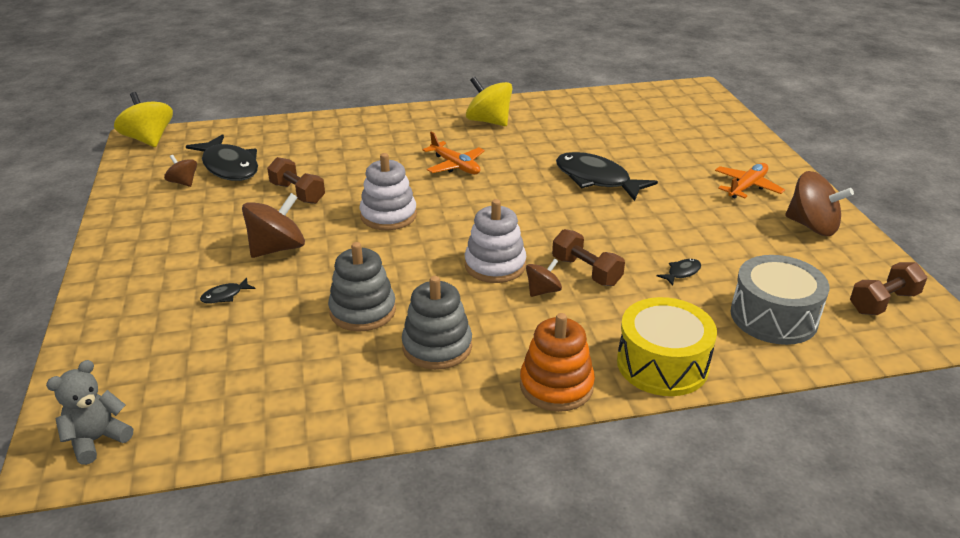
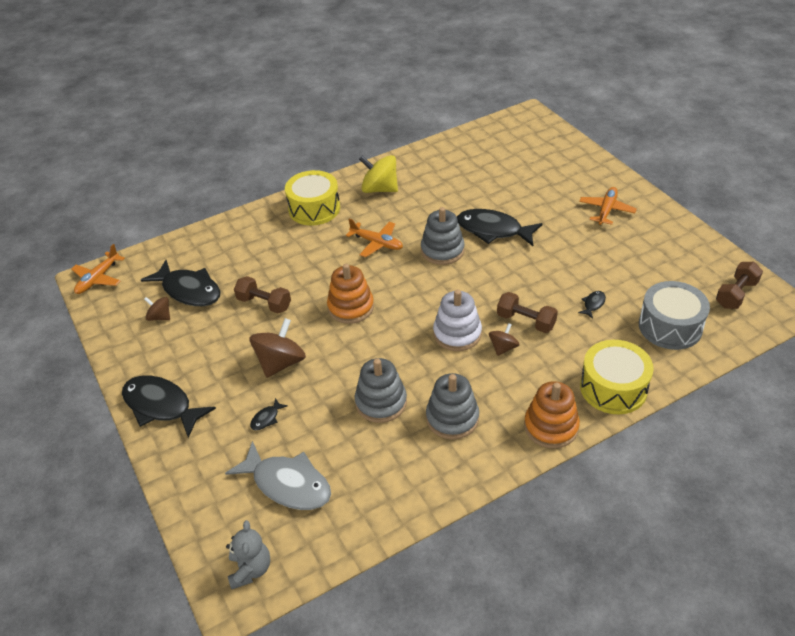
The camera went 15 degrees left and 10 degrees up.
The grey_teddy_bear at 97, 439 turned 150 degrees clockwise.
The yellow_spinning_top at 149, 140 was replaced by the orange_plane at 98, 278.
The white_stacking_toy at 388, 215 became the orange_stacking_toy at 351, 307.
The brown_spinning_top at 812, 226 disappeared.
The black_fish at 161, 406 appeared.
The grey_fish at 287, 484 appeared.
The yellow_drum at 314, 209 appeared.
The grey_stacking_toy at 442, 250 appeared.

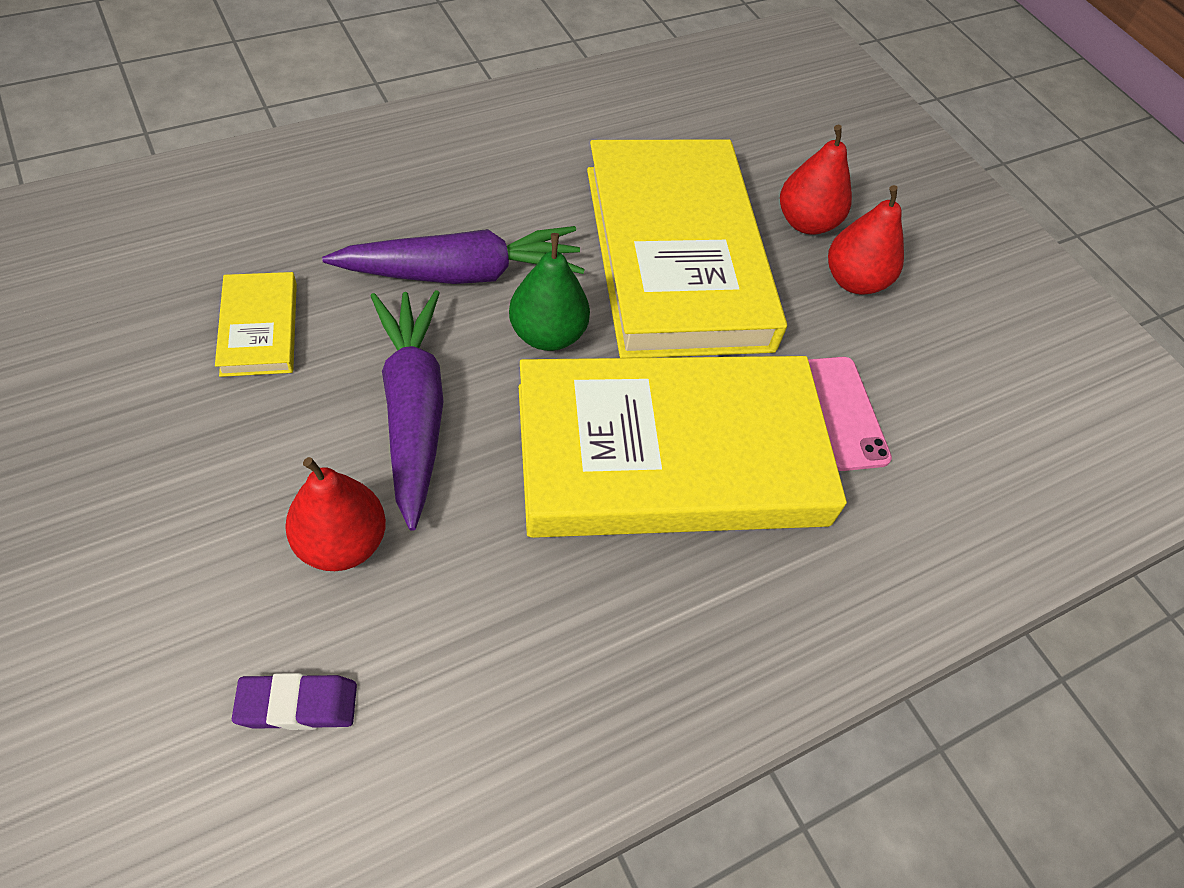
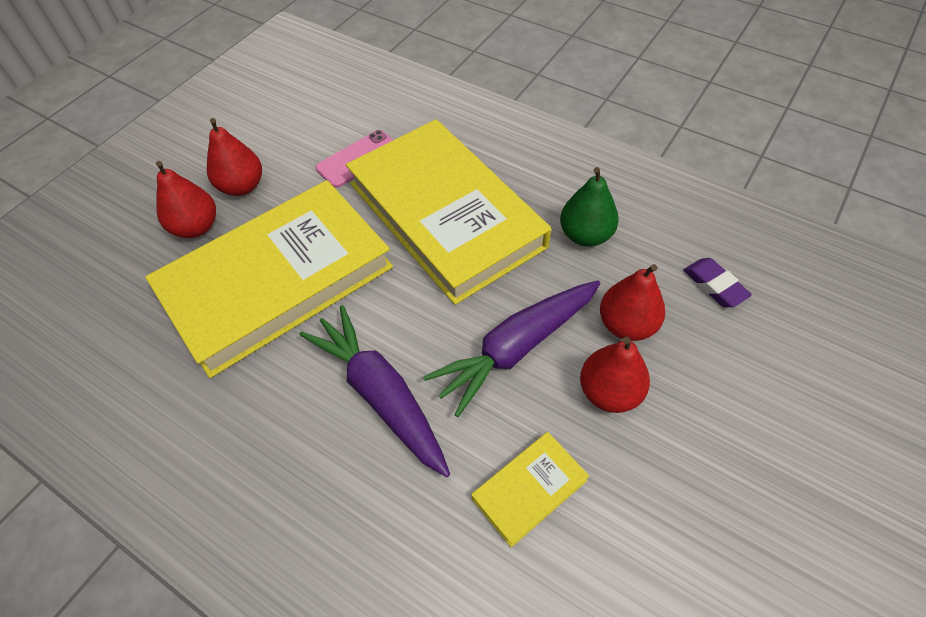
The camera went 110 degrees left and 0 degrees up.
The green_pear moved from 547, 334 to 585, 235.
The red_pear at 609, 392 appeared.

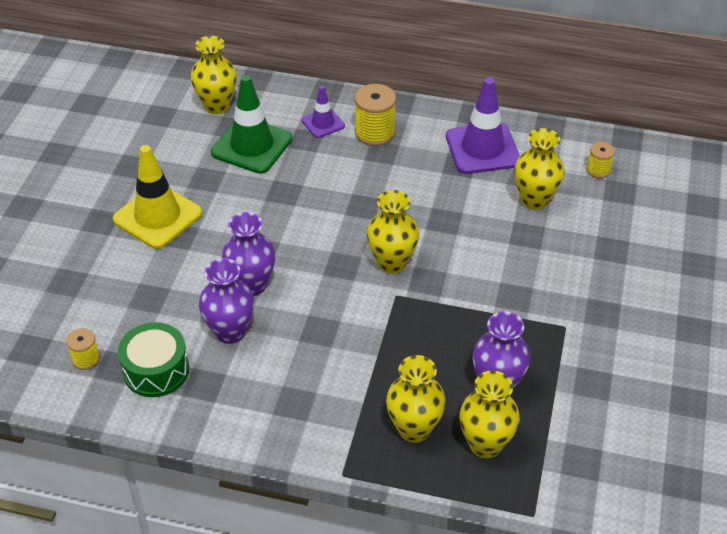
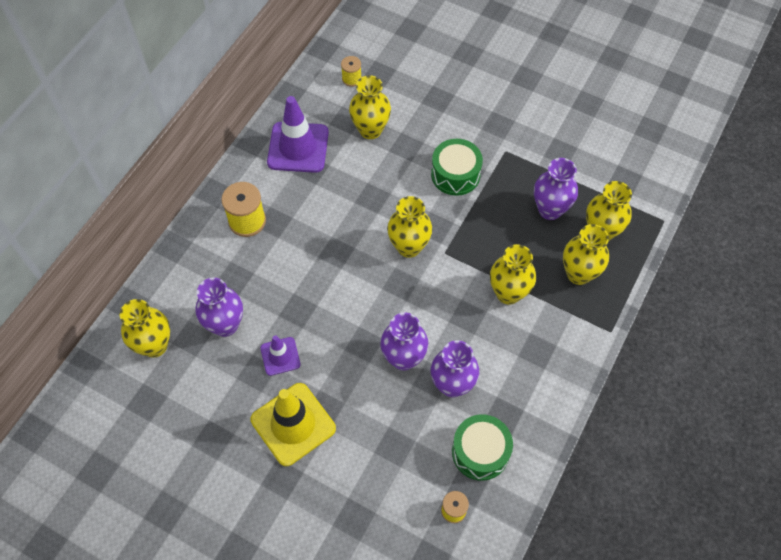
The camera went 75 degrees left and 15 degrees up.
The green_traffic_cone at 252, 146 was replaced by the purple_vase at 225, 325.
The purple_traffic_cone moved from 323, 123 to 280, 356.
The green_drum at 455, 174 appeared.
The yellow_vase at 508, 293 appeared.

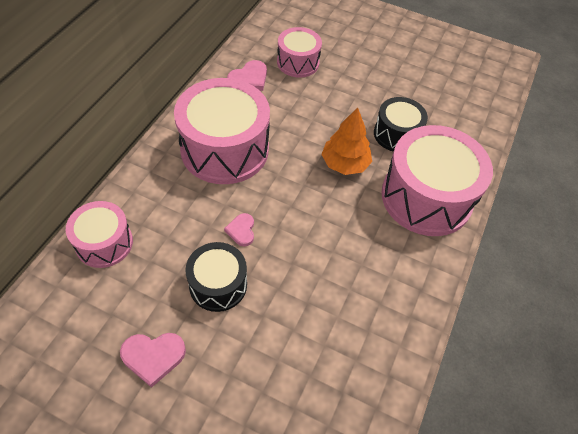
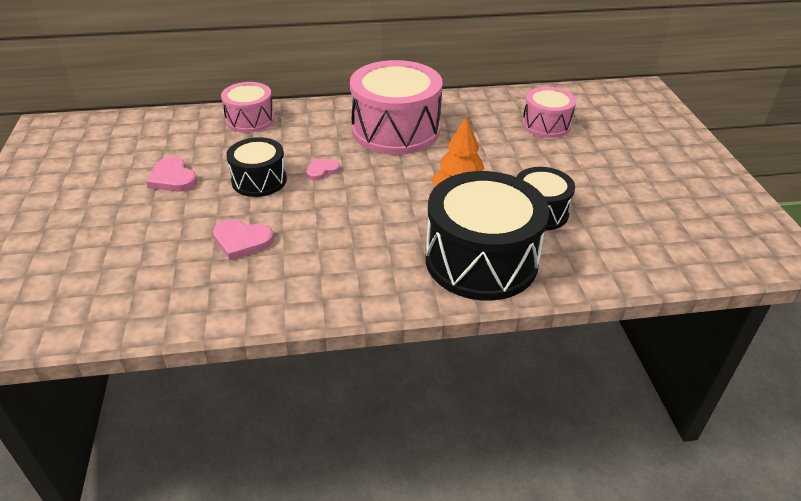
The camera went 60 degrees right and 15 degrees down.
The pink_heart moved from 249, 79 to 242, 241.
The pink_drum at 426, 197 became the black_drum at 481, 260.

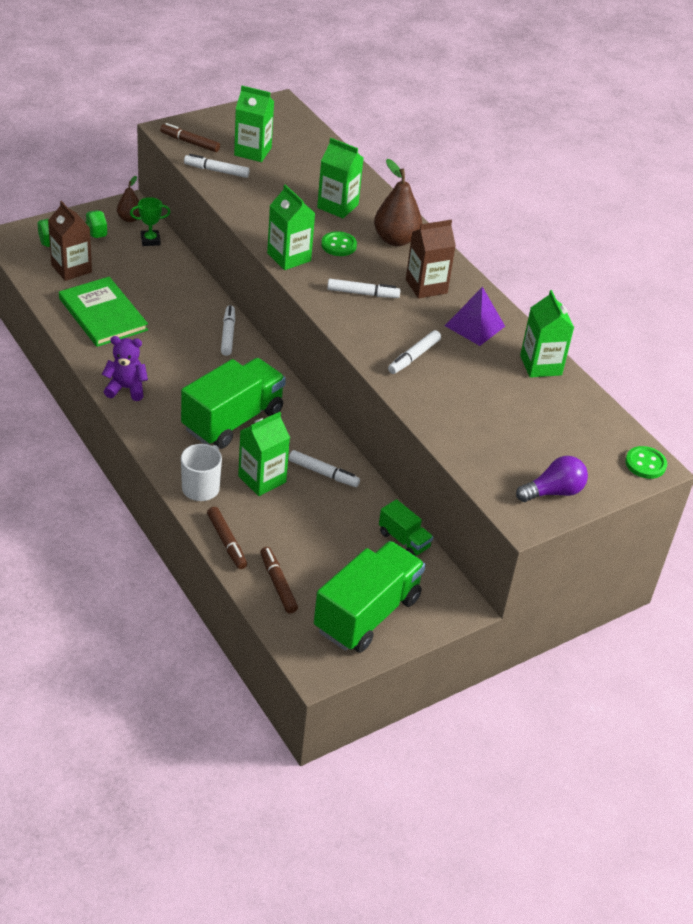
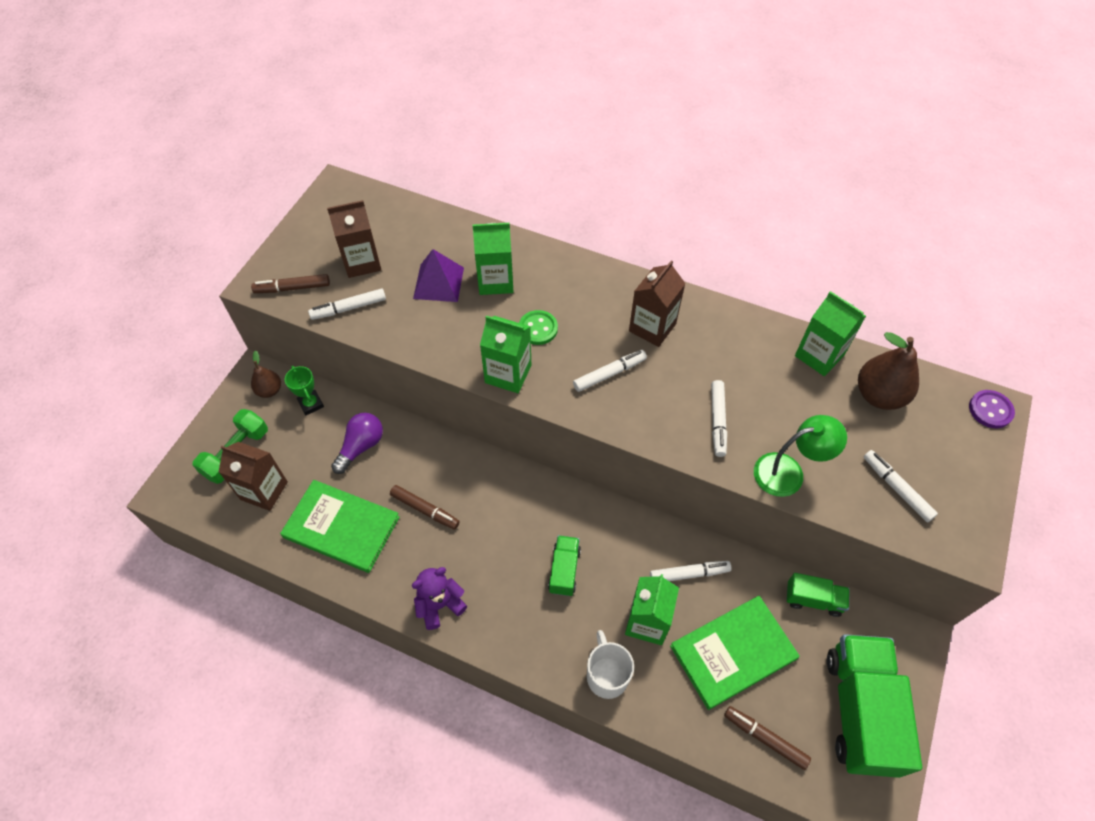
The camera went 30 degrees left and 15 degrees up.
The green_trophy at 150, 240 turned 75 degrees counterclockwise.
The green_truck at 232, 420 changed to 0.49 times the size.
The brown_marker moved from 227, 542 to 425, 510.
The white_marker moved from 228, 334 to 896, 488.
The green_carton at 252, 151 became the brown_carton at 362, 262.
The brown_pear moved from 395, 240 to 879, 395.
The purple_pyramid moved from 475, 326 to 438, 283.
The purple_light_bulb moved from 553, 492 to 361, 446.
The green_button at 645, 464 became the purple_button at 990, 410.
The green_book at 733, 652 appeared.
The green_lamp at 788, 472 appeared.

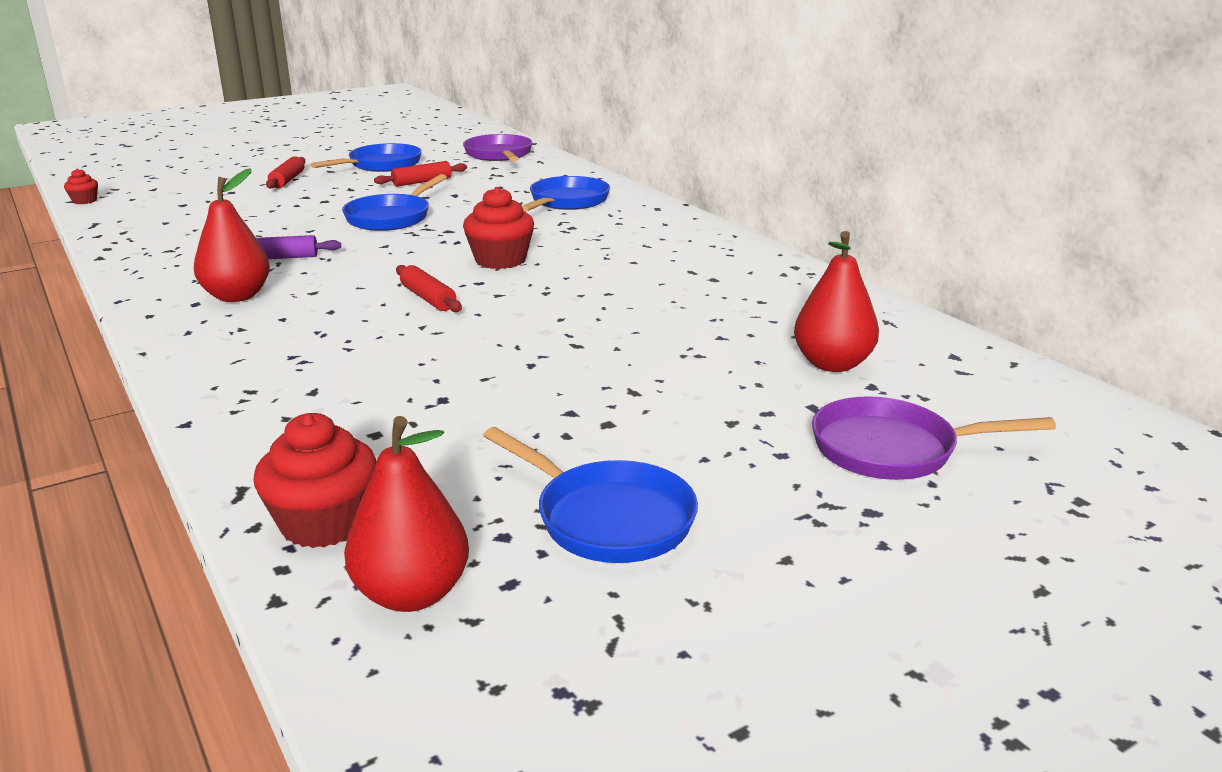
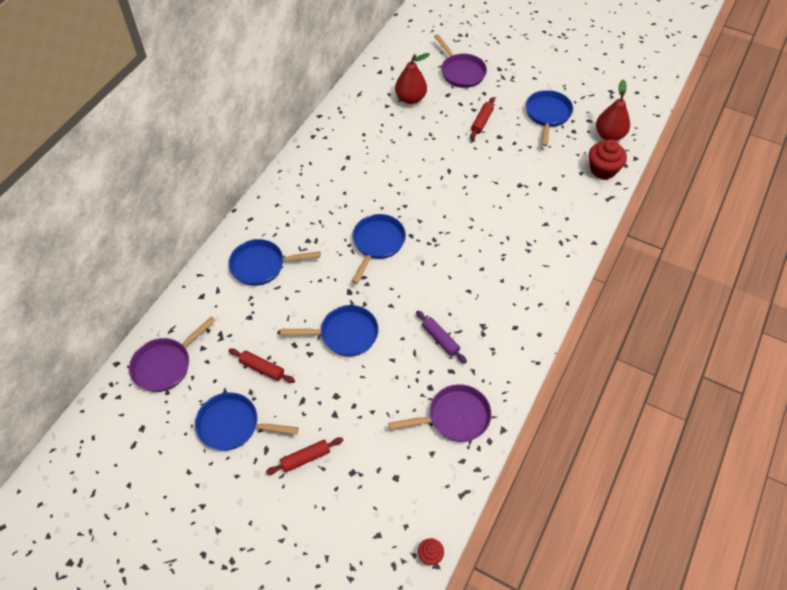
The camera went 120 degrees left and 30 degrees up.
The red_pear at 237, 296 disappeared.
The red_rolling_pin moved from 428, 298 to 482, 122.
The red_cupcake at 500, 260 was replaced by the blue_pan at 377, 243.
The purple_pan at 454, 417 appeared.

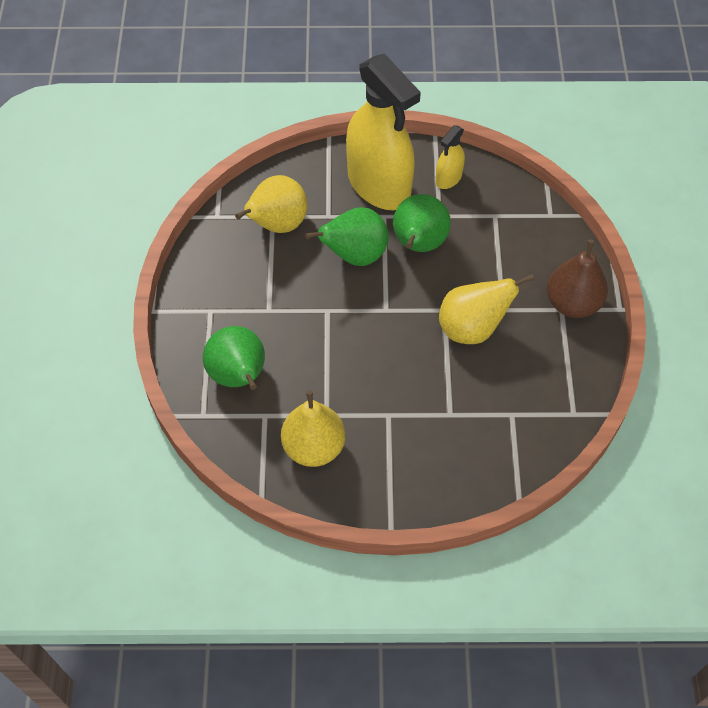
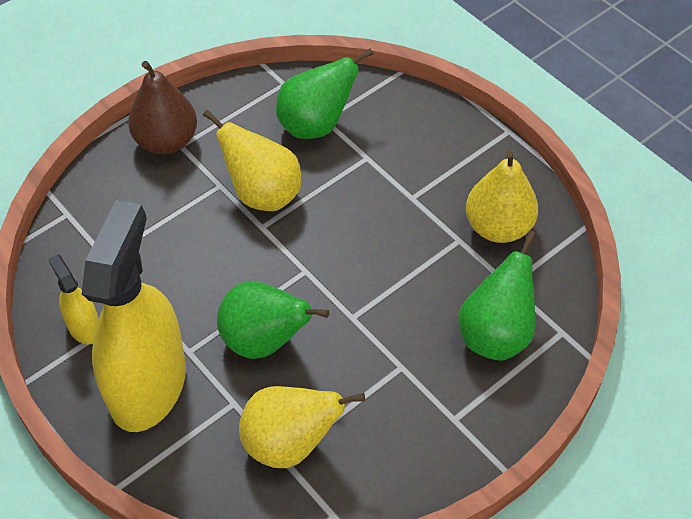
The camera went 130 degrees left and 5 degrees down.
The green_pear moved from 418, 244 to 316, 125.
The yellow_spray_bottle at 448, 178 turned 120 degrees counterclockwise.

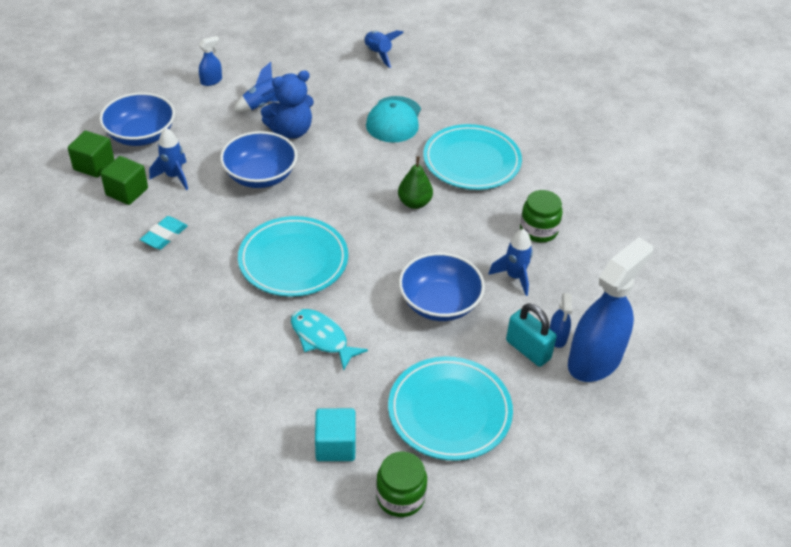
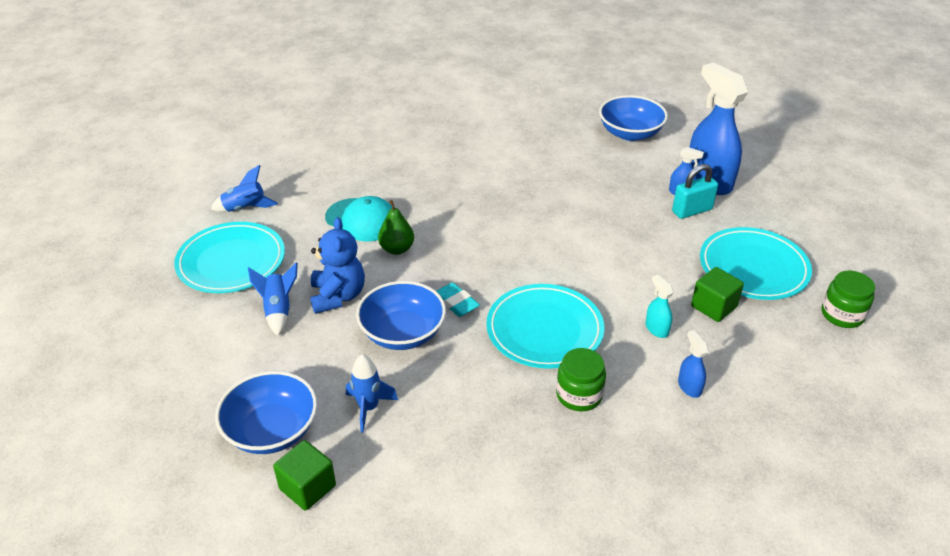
The camera went 70 degrees left and 5 degrees down.
The green_cube moved from 127, 192 to 713, 306.
The turquoise_eraser moved from 164, 236 to 456, 303.
The blue_spray_bottle moved from 211, 81 to 689, 387.
The turquoise_fish at 322, 338 was replaced by the turquoise_spray_bottle at 656, 329.
The turquoise_cube at 335, 445 disappeared.
The green_pear moved from 414, 203 to 397, 249.
The blue_bowl moved from 439, 303 to 630, 133.
The turquoise_plate moved from 471, 161 to 231, 261.
The blue_rocket at 514, 277 disappeared.
The green_jar moved from 538, 230 to 579, 395.

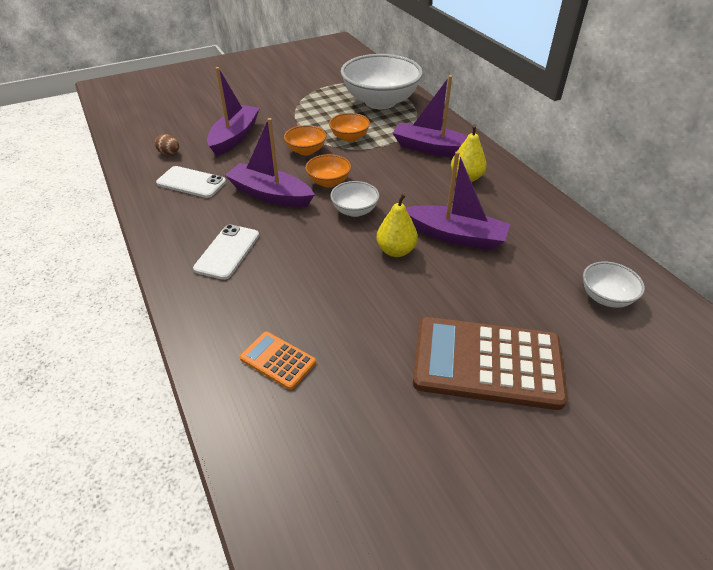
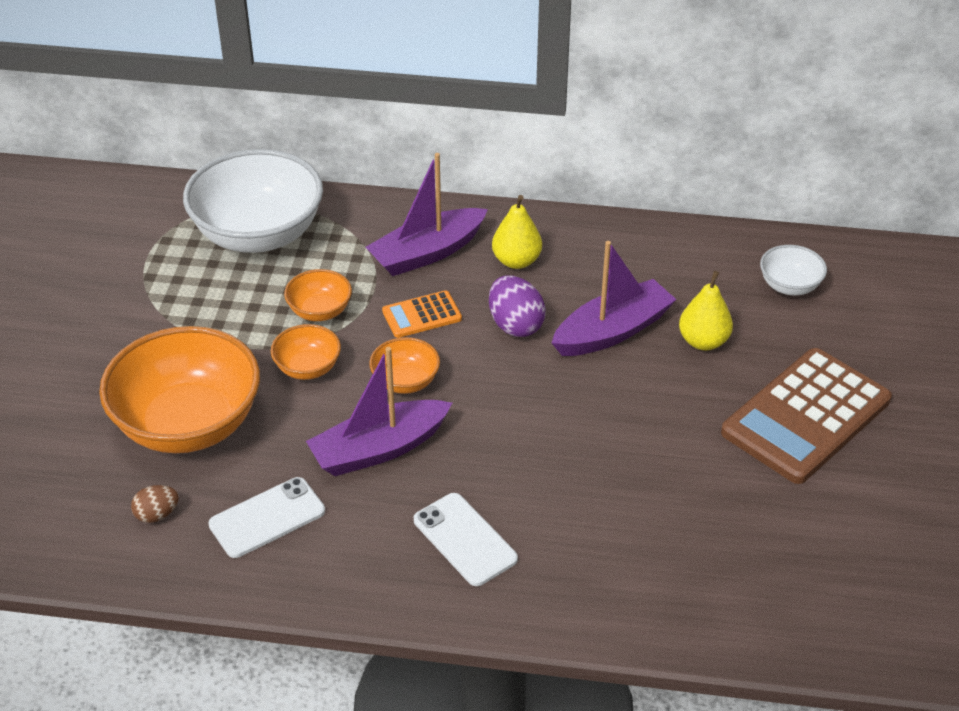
The camera went 55 degrees left and 0 degrees up.
The purple_boat at 235, 137 was replaced by the orange_bowl at 188, 424.
The orange_calculator moved from 278, 360 to 422, 315.
The white_bowl at 354, 210 disappeared.
The yellow_pear moved from 396, 251 to 703, 341.
The purple_egg at 515, 325 appeared.

